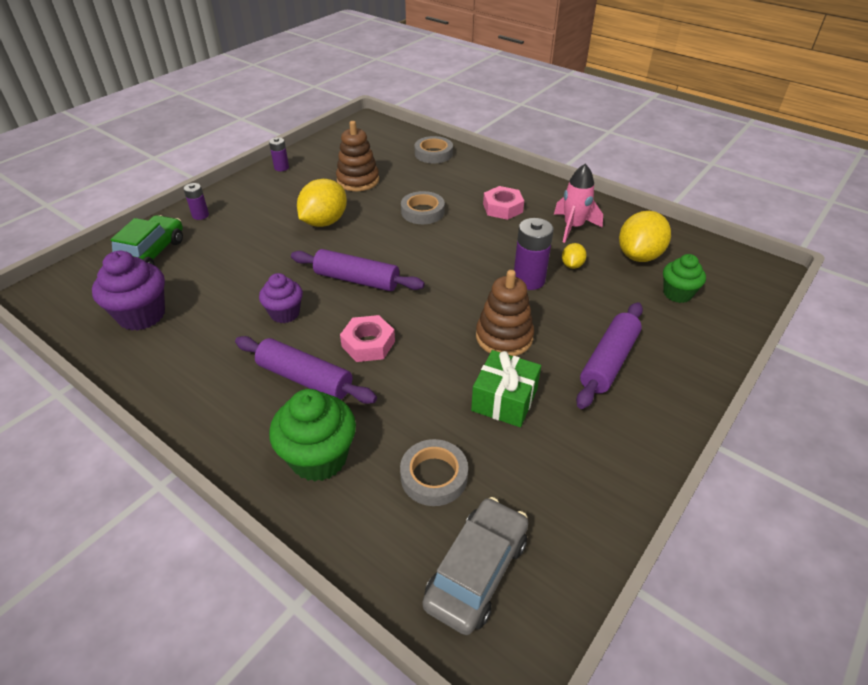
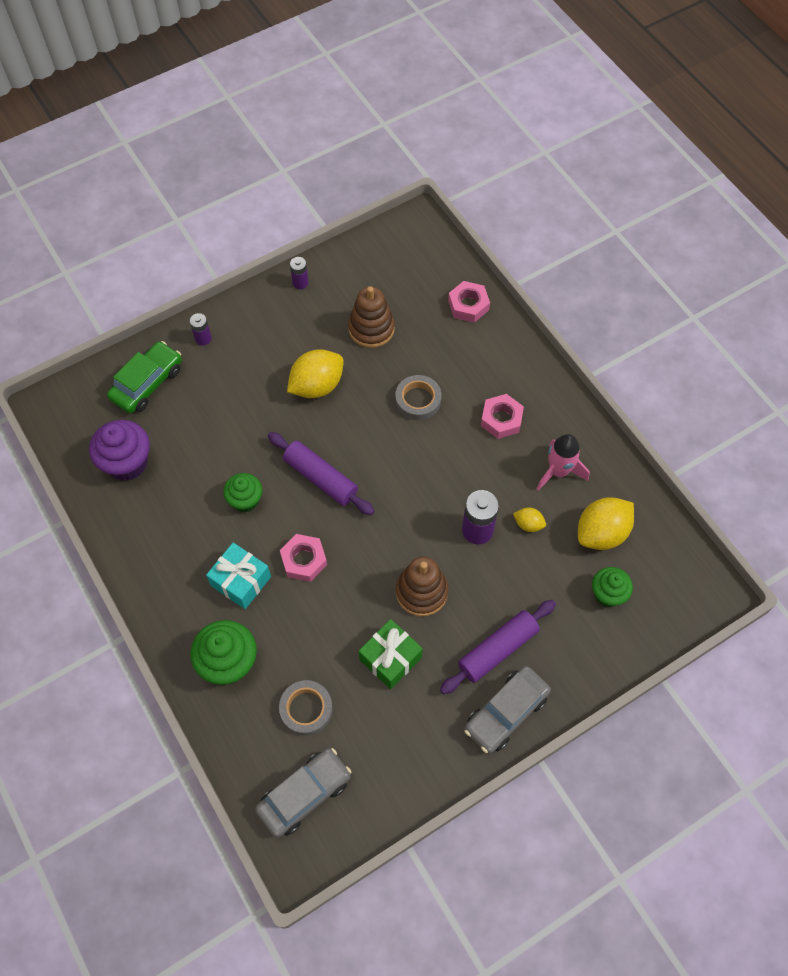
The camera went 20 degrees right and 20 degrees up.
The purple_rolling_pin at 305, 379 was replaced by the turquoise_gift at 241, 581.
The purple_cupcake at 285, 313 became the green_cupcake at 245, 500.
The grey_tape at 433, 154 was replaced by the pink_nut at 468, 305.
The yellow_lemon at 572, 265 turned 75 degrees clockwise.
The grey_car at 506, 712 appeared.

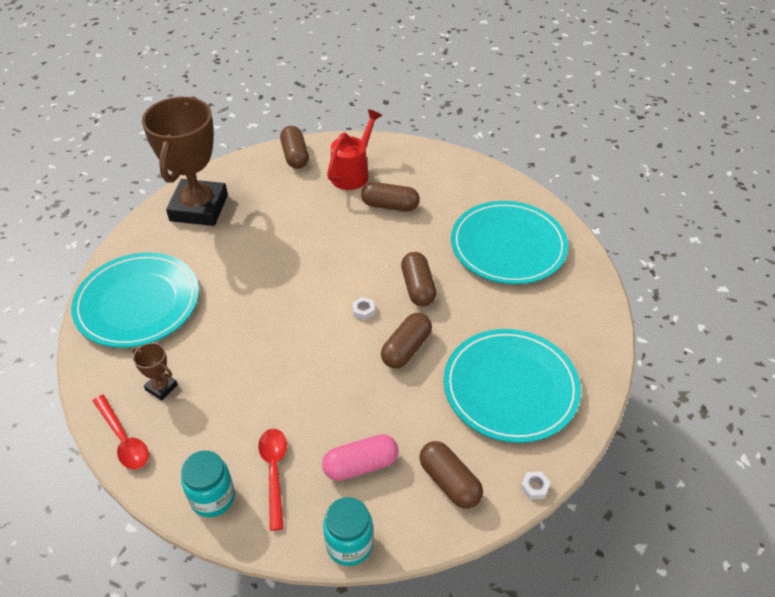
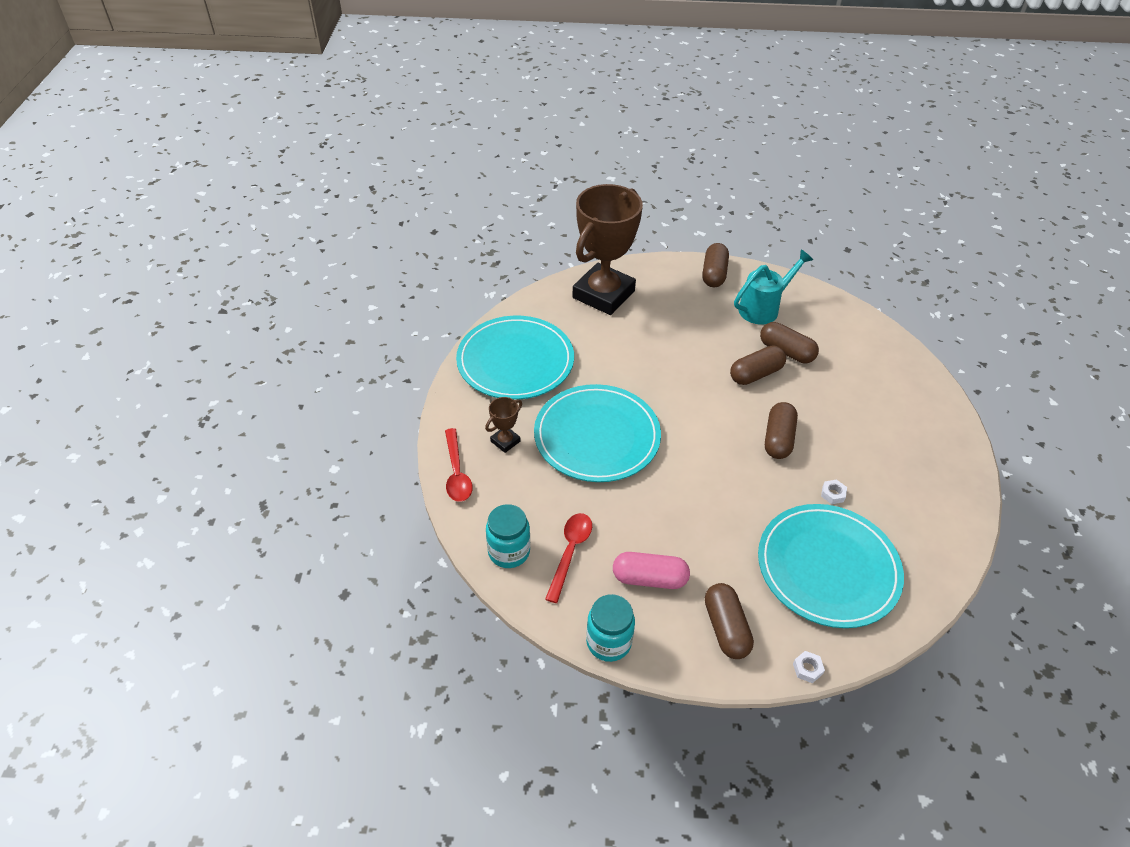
The camera went 25 degrees right and 0 degrees up.
The brown_trophy at 161, 387 turned 75 degrees clockwise.
The red_watering_can at 353, 173 became the turquoise_watering_can at 763, 308.
The white_nut moved from 363, 311 to 833, 494.
The brown_capsule moved from 406, 348 to 756, 374.
The turquoise_plate moved from 508, 246 to 597, 436.

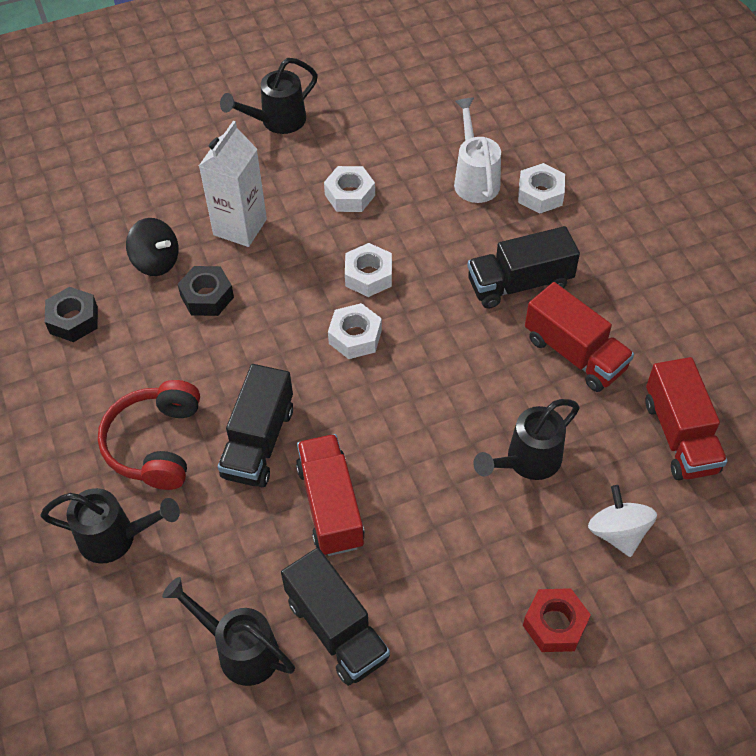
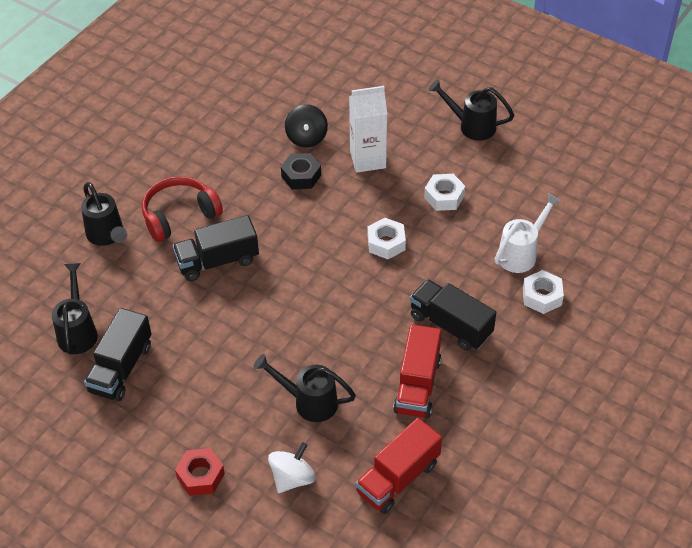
The camera went 55 degrees right and 5 degrees down.
The black_nut at 73, 320 disappeared.
The red_truck at 330, 506 disappeared.
The white_nut at 355, 336 disappeared.

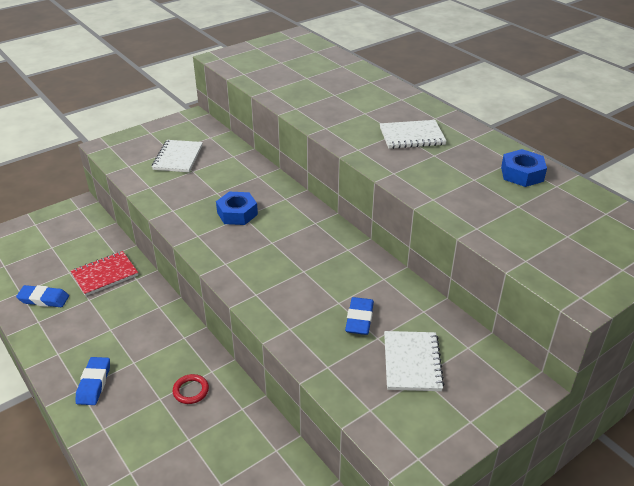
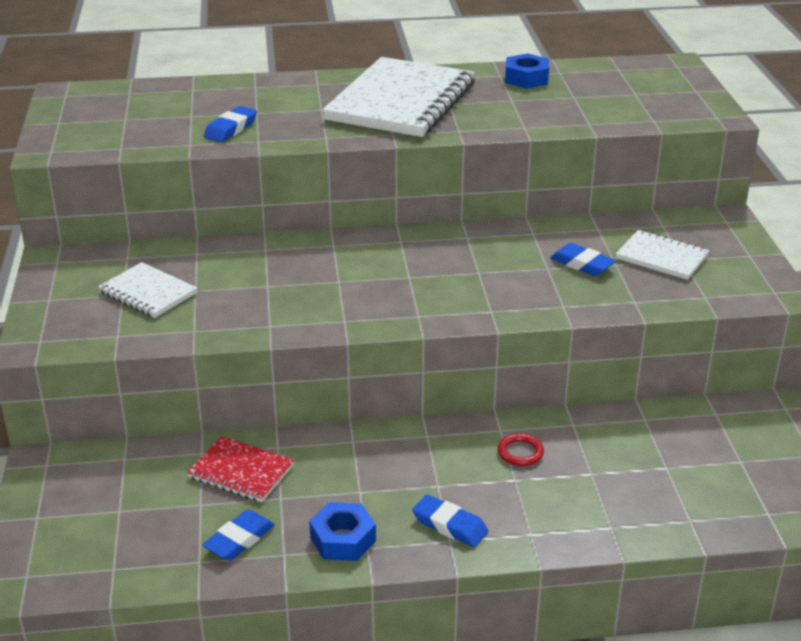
The camera went 60 degrees left and 5 degrees down.
The red_notebook at 105, 275 turned 60 degrees counterclockwise.
The blue_nut moved from 237, 213 to 343, 539.
The white_notebook at 412, 136 changed to 2.02 times the size.
The blue_eraser at 231, 129 appeared.

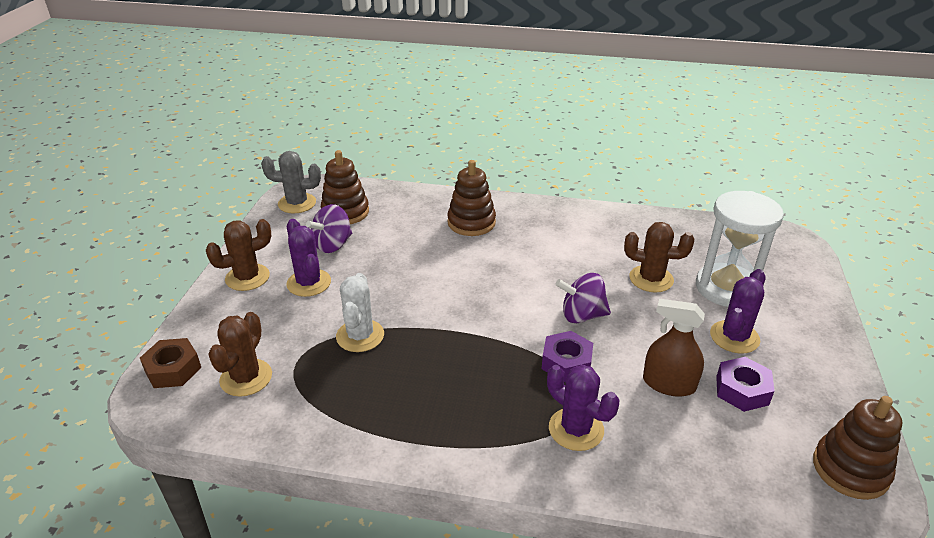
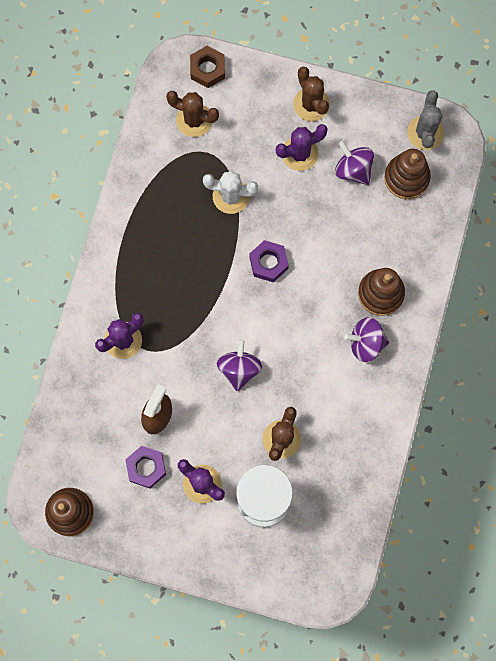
The camera went 95 degrees right and 40 degrees up.
The purple_nut moved from 566, 363 to 268, 263.
The purple_spinning_top at 366, 343 appeared.

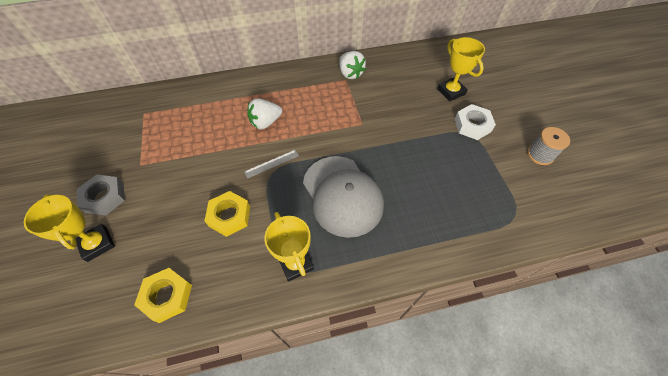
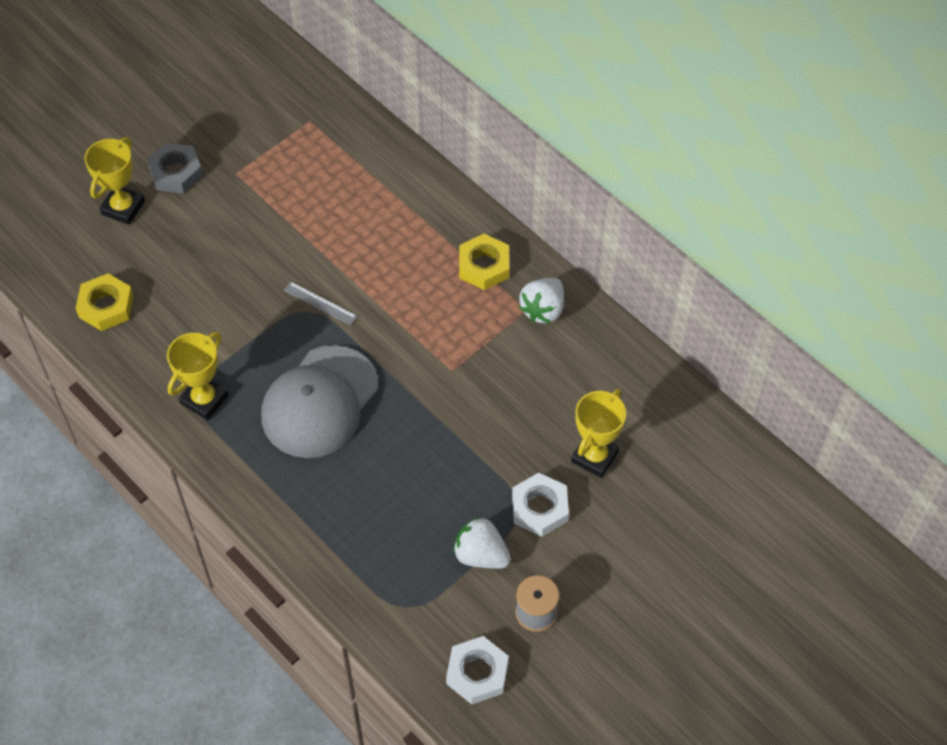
The camera went 60 degrees right and 0 degrees up.
The yellow_nut moved from 229, 216 to 484, 266.
The white_strawberry moved from 265, 122 to 481, 555.
The white_nut at 477, 673 appeared.

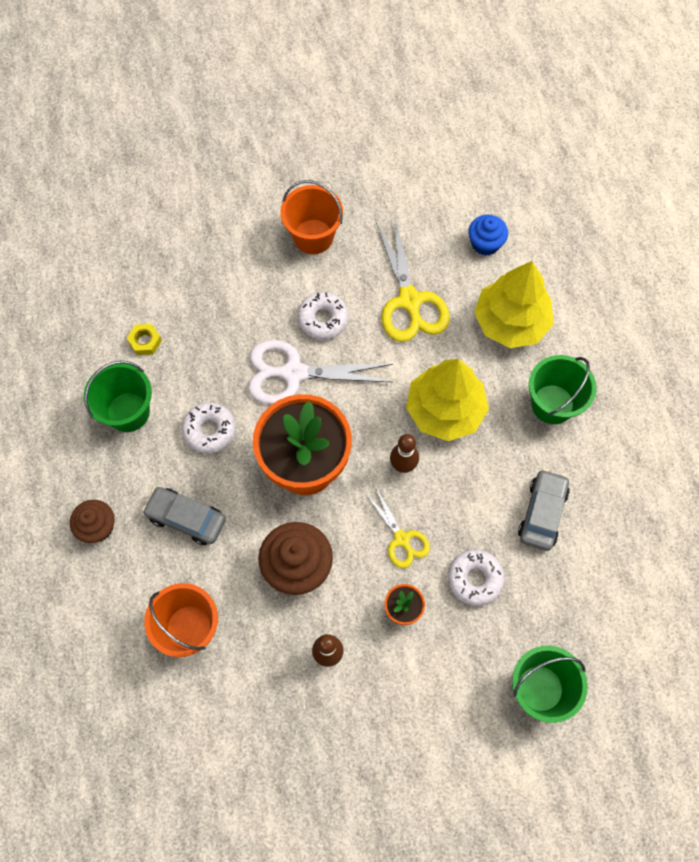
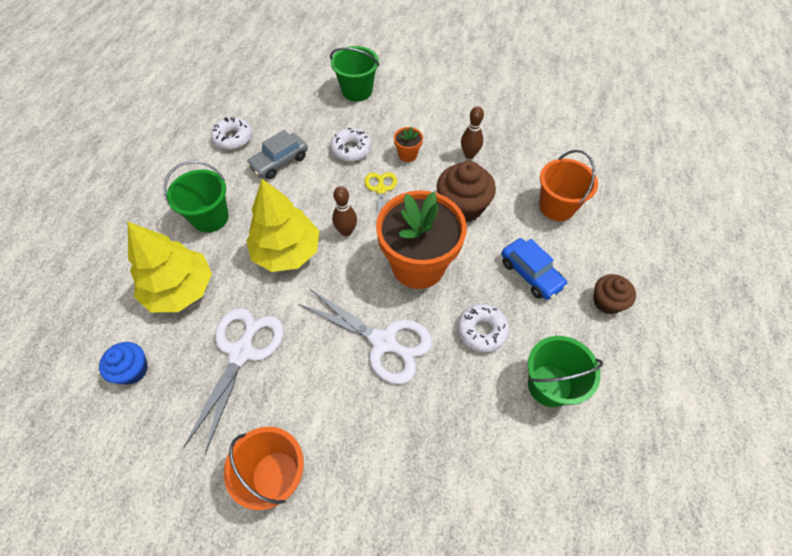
The camera went 150 degrees left and 10 degrees down.
The yellow_nut at 145, 341 disappeared.
The grey_car at 186, 518 became the blue_car at 531, 274.
The white_donut moved from 323, 319 to 233, 138.
The yellow_scissors at 409, 301 became the white_scissors at 241, 352.

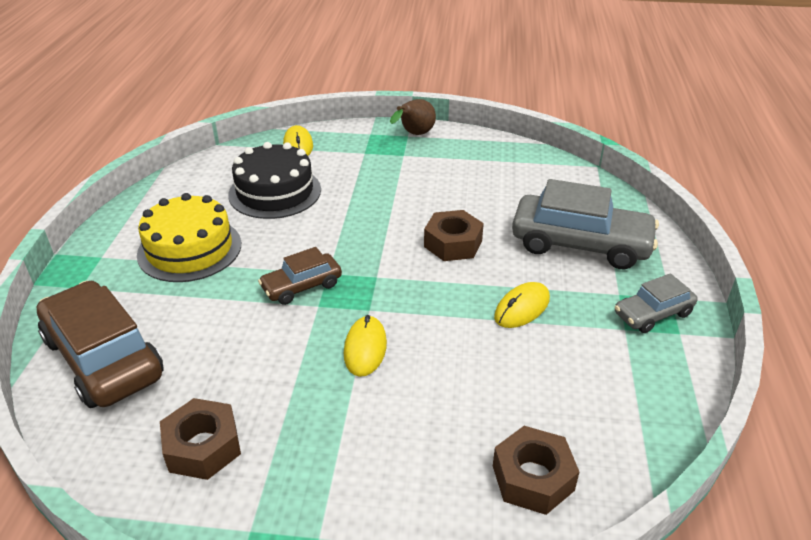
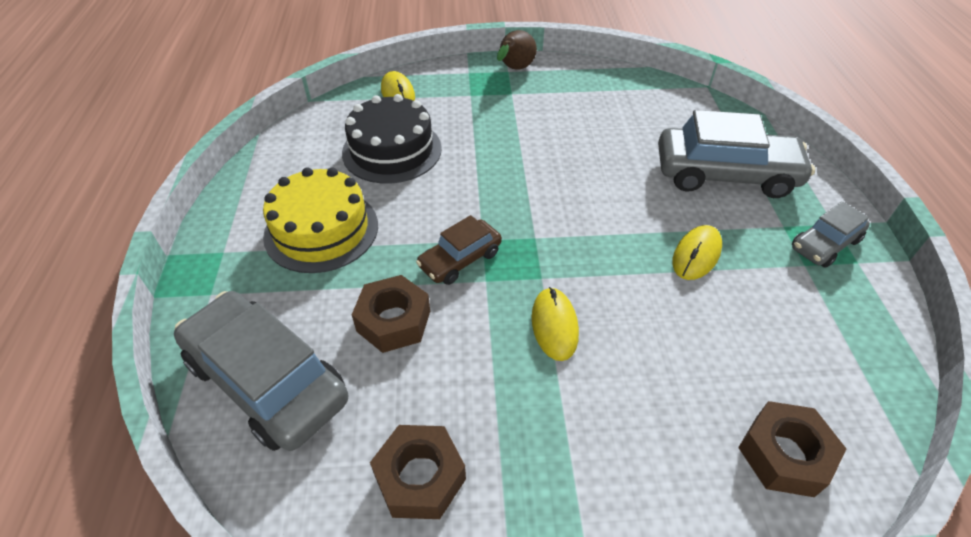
The camera went 10 degrees left and 10 degrees up.
The brown_car at 103, 358 became the grey_car at 267, 380.
The brown_nut moved from 453, 243 to 394, 321.

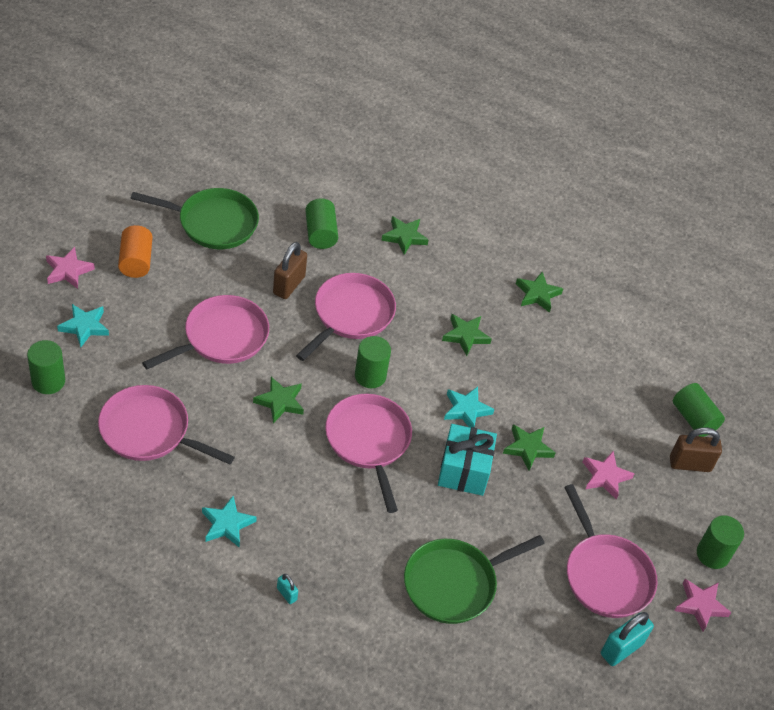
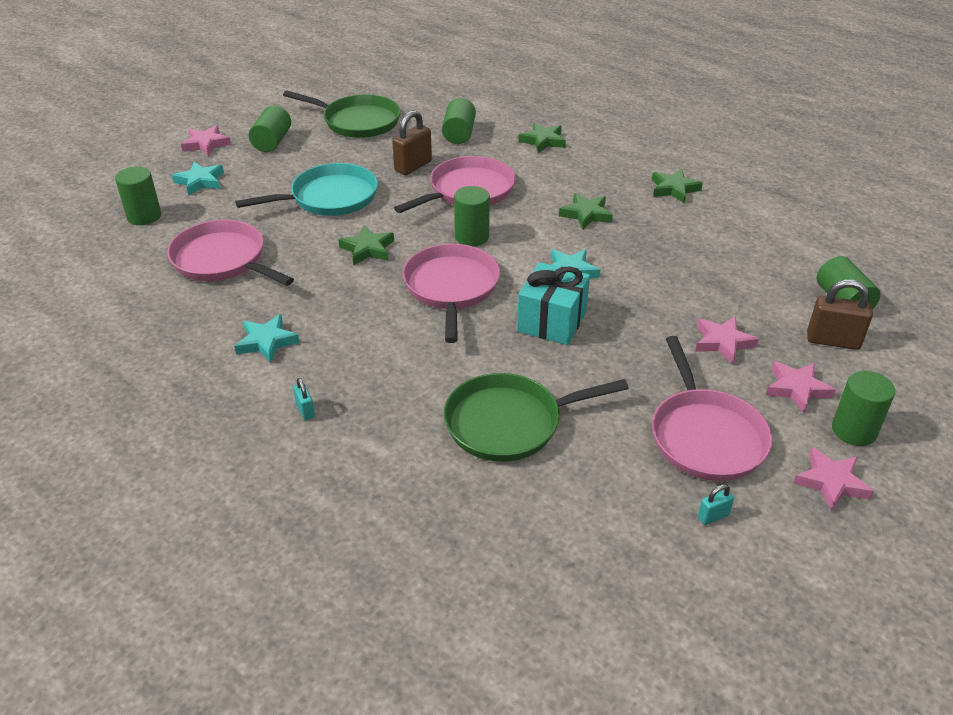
The camera went 20 degrees right and 10 degrees down.
The orange_cylinder at 136, 261 became the green_cylinder at 272, 142.
The pink_pan at 222, 337 became the turquoise_pan at 330, 198.
The green_star at 527, 448 disappeared.
The turquoise_padlock at 621, 649 changed to 0.51 times the size.
The pink_star at 797, 389 appeared.

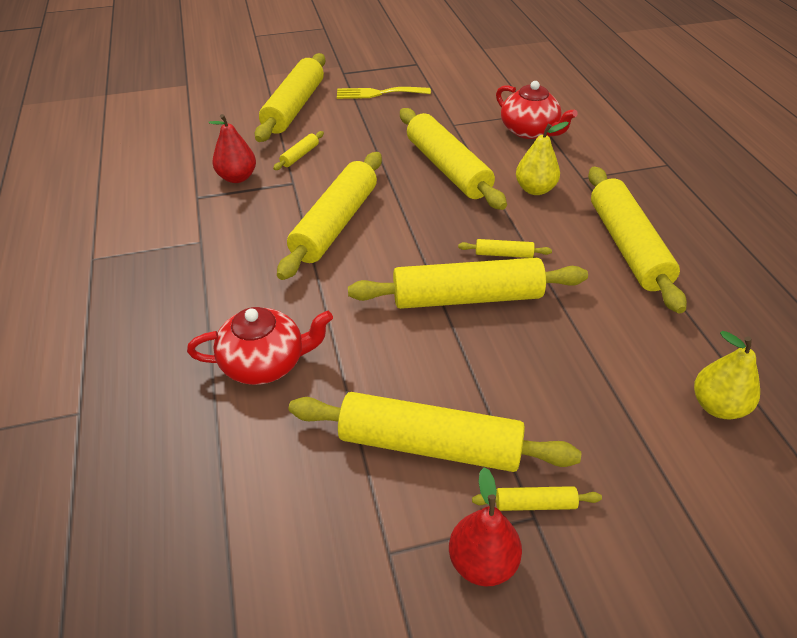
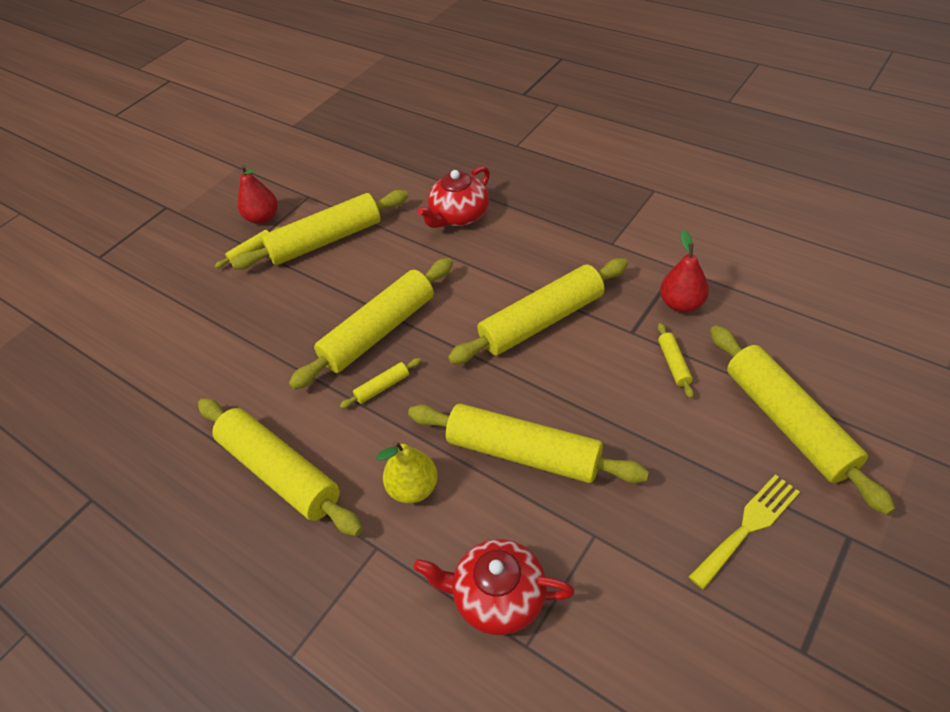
The camera went 145 degrees right and 5 degrees up.
The yellow_rolling_pin at 335, 224 turned 75 degrees clockwise.
The yellow_pear at 717, 406 disappeared.

